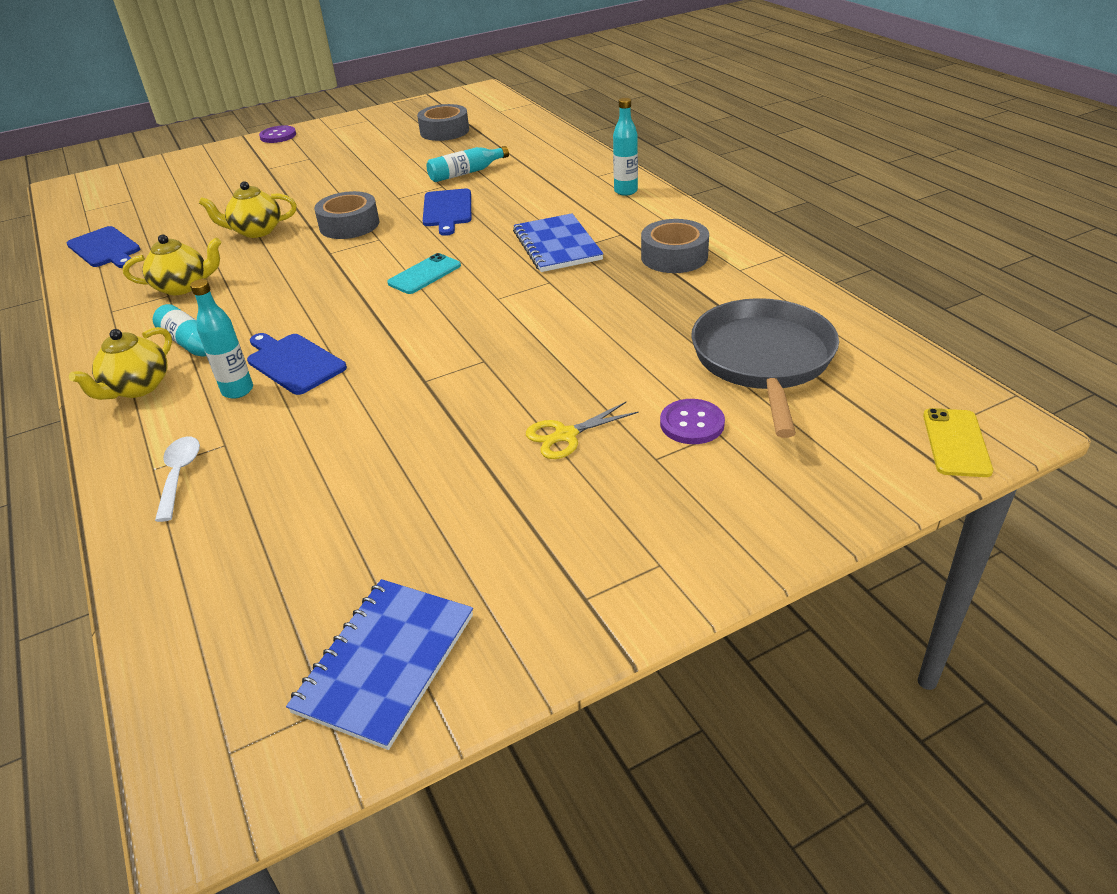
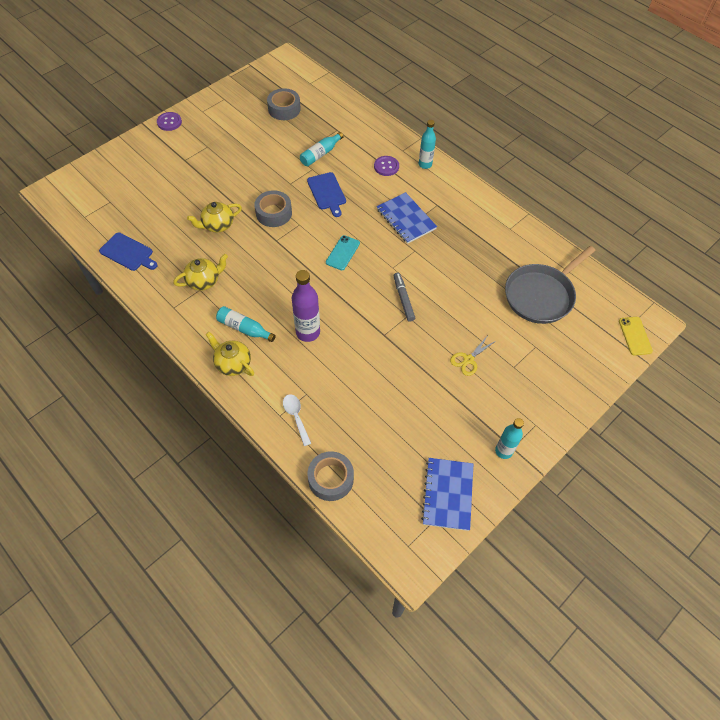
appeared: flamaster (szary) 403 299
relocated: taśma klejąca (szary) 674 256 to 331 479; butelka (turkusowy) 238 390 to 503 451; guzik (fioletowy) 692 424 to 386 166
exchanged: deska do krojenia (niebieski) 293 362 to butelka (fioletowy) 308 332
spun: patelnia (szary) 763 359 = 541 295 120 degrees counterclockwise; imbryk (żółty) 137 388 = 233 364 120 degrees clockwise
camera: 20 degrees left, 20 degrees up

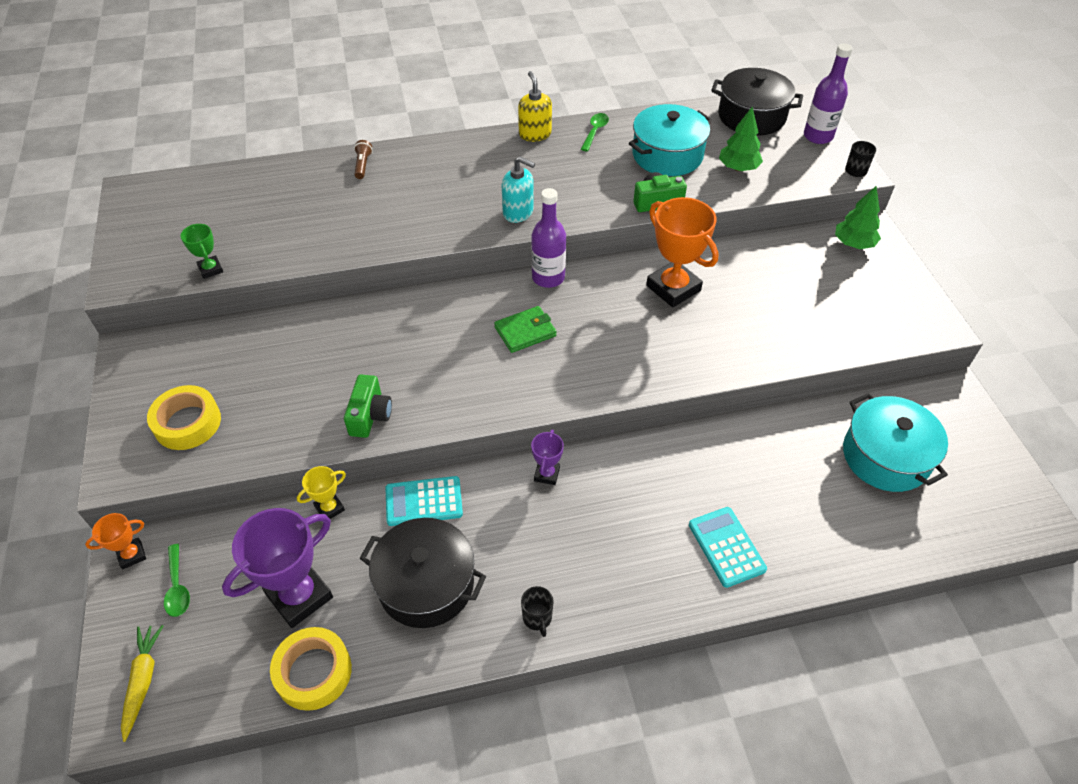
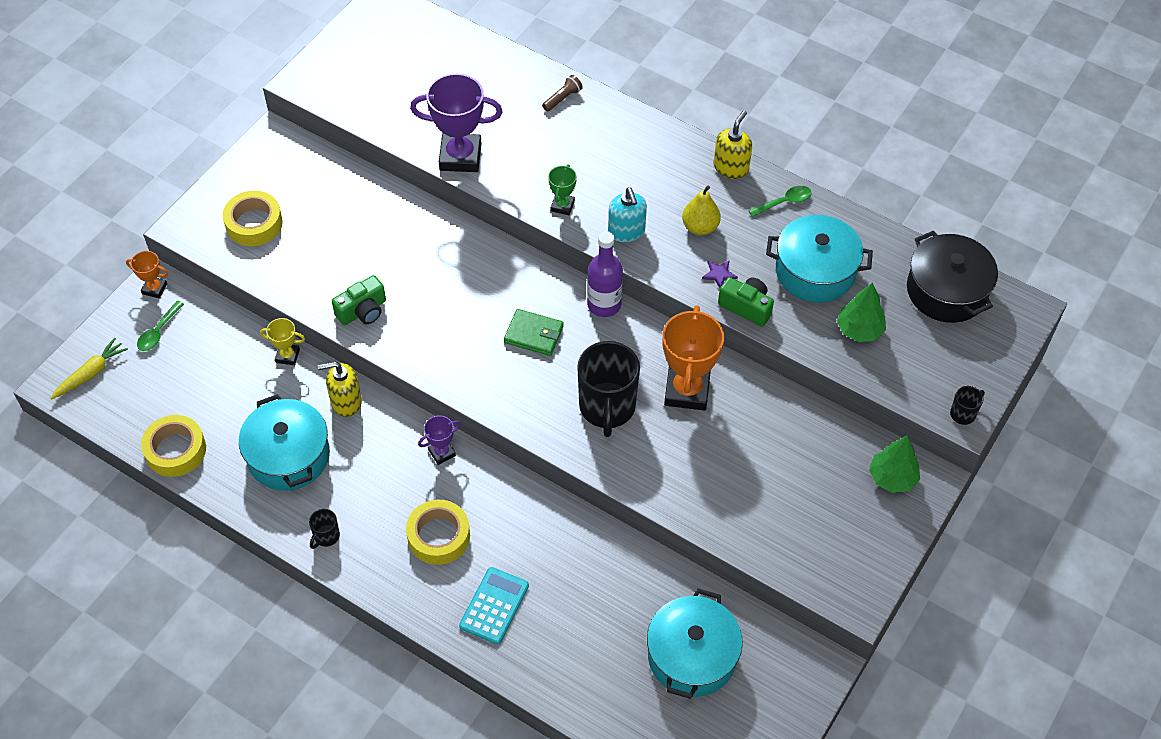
missing: butelka (fioletowy) 818 136
appeared: gruszka (żółty) 700 227; gwiazda (fioletowy) 719 274; kubek (czarny) 607 407; taśma klejąca (żółty) 438 536
relocated: puchar (zielony) 210 269 to 562 206; puchar (fioletowy) 299 596 to 460 157
exchanged: kalkulator (turkusowy) 424 501 to dozownik mydła (żółty) 346 402
colour: garnek (czarny) 426 584 to garnek (turkusowy) 288 456
camera: 45 degrees right, 5 degrees up

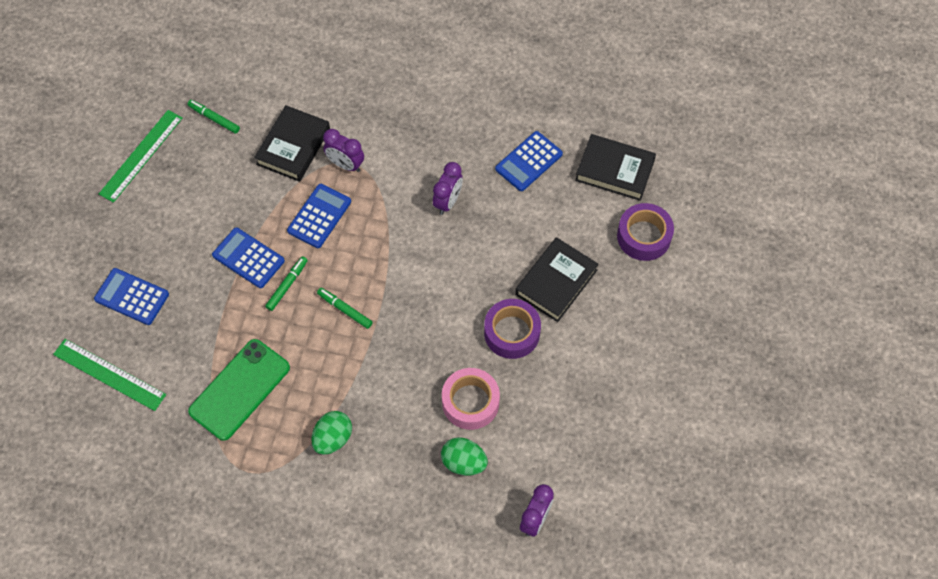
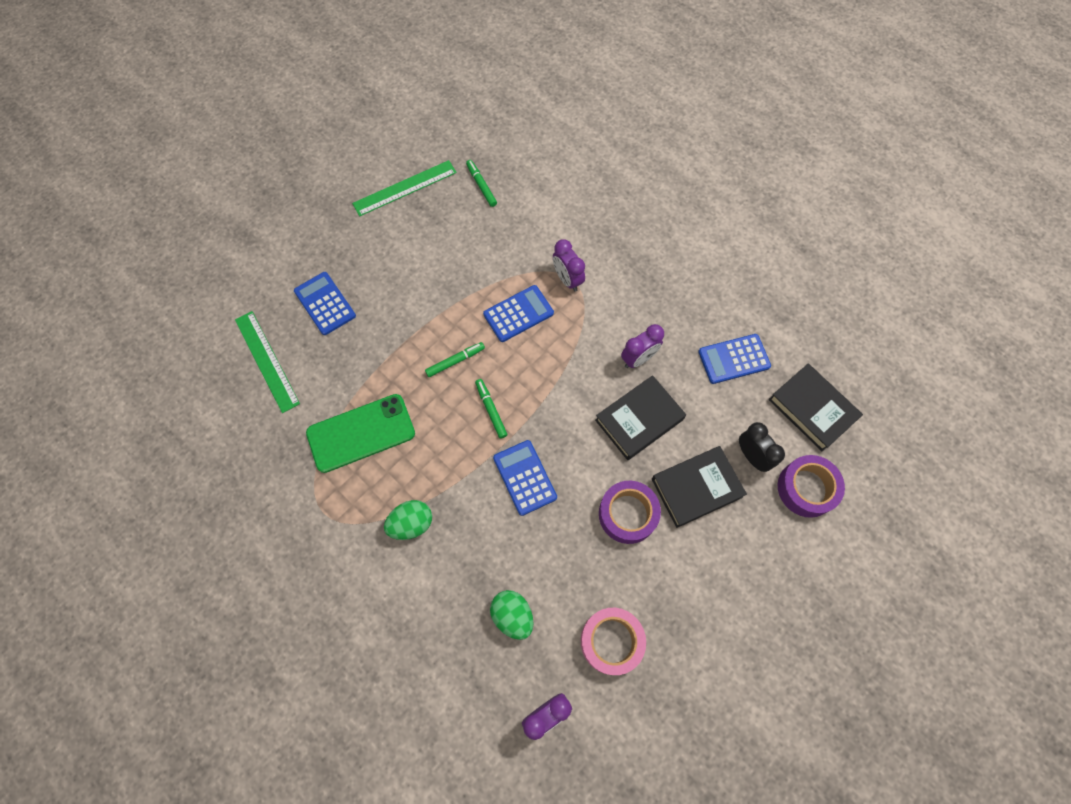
appeared: budzik (czarny) 752 456
relocated: książka (czarny) 293 147 to 639 420; kalkulator (niebieski) 248 258 to 524 477; taśma klejąca (różowy) 470 402 to 611 641
camera: 30 degrees right, 5 degrees up

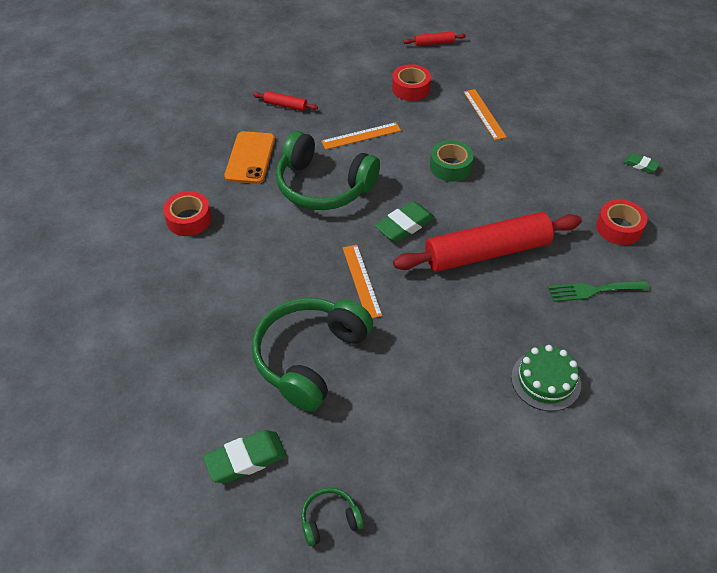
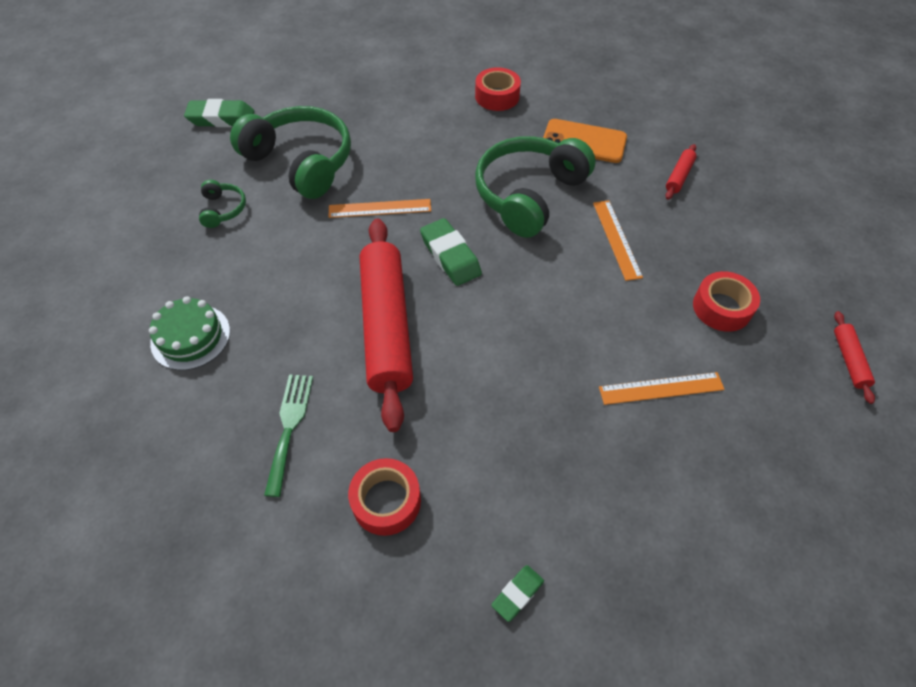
missing: taśma klejąca (zielony) 450 166
relocated: słuchawki (zielony) 330 520 to 223 209
spun: gumka do mazania (zielony) 246 459 = 221 118 75 degrees counterclockwise
camera: 100 degrees right, 5 degrees up

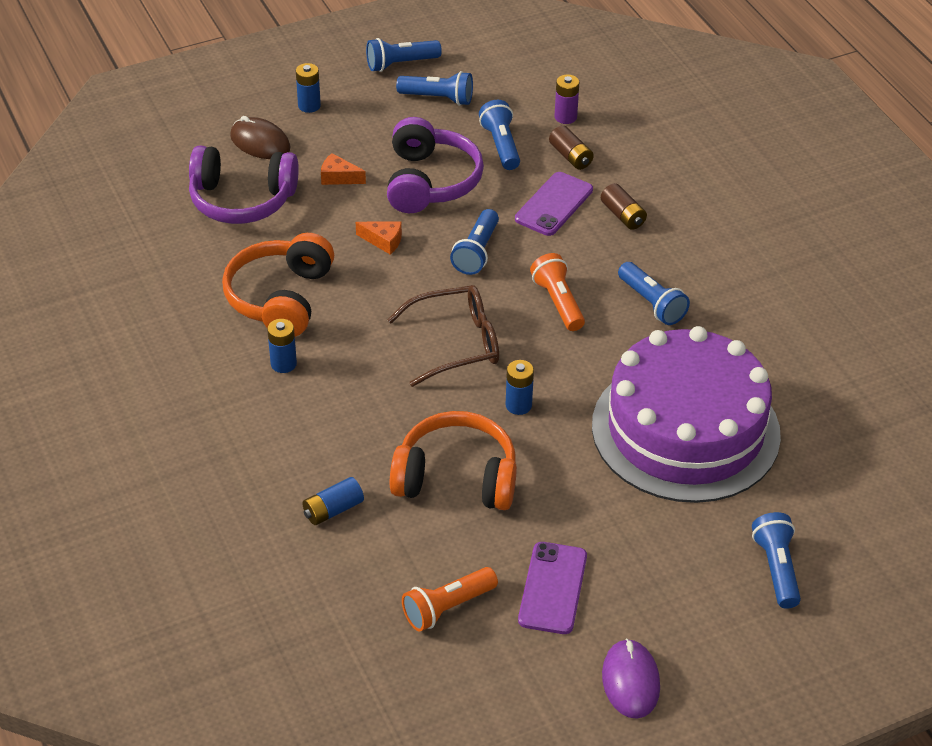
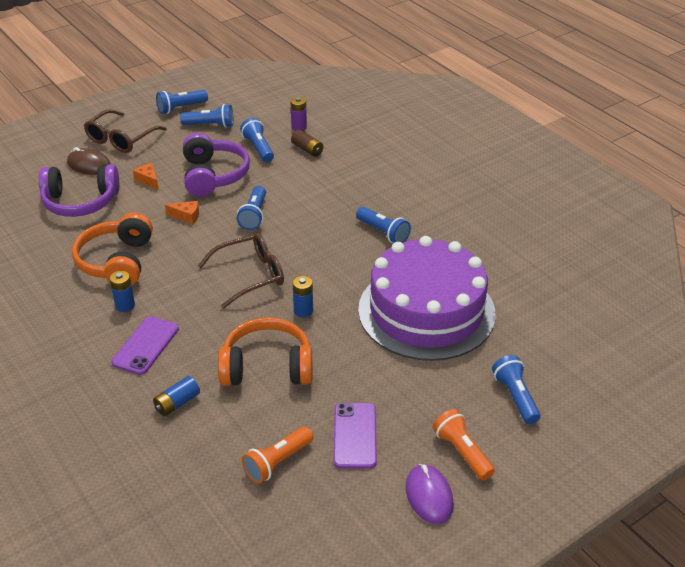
missing: bateria (brązowy) 623 215
relocated: telefon (fioletowy) 554 204 to 146 345; latarka (pomarańczowy) 558 302 to 462 452
exchanged: bateria (niebieski) 309 106 to okulary (brązowy) 121 139
spun: ser (pomarańczowy) 338 177 = 148 180 45 degrees clockwise
camera: 10 degrees left, 5 degrees down

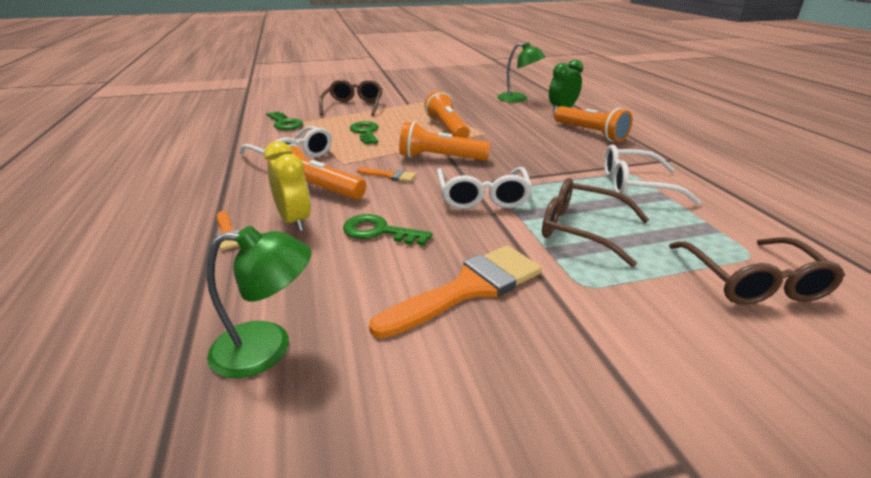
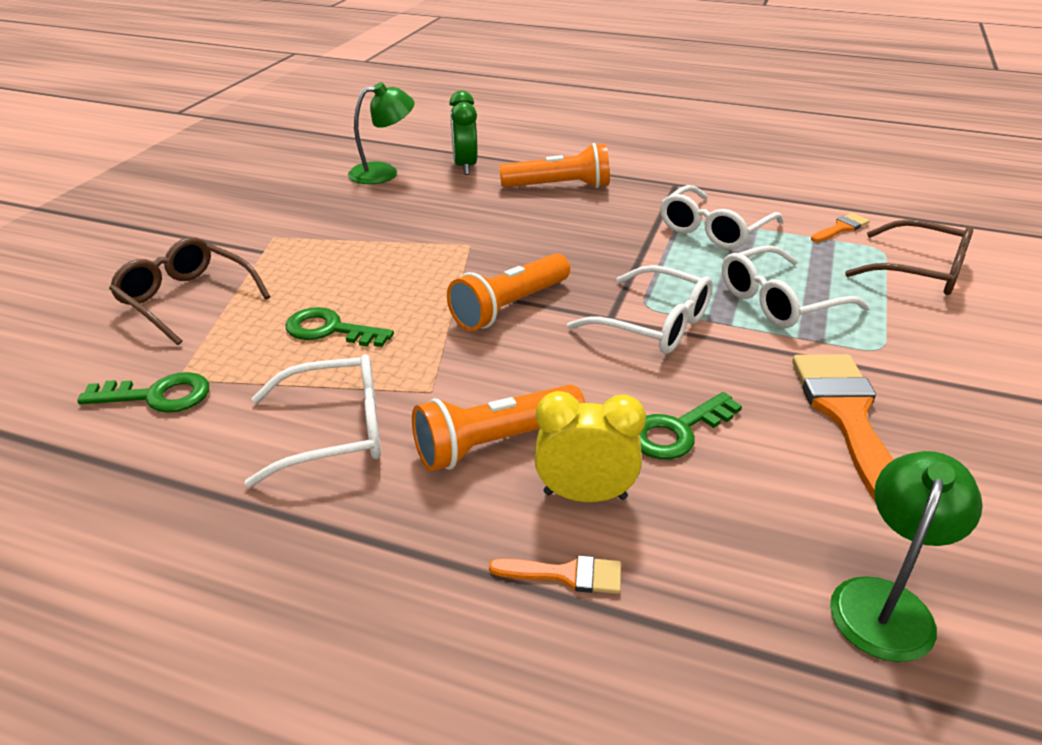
missing: latarka (pomarańczowy) 447 129
relocated: pędzel (pomarańczowy) 390 176 to 841 228
colour: okulary (brązowy) 581 229 to okulary (biały) 779 301
camera: 55 degrees left, 5 degrees up

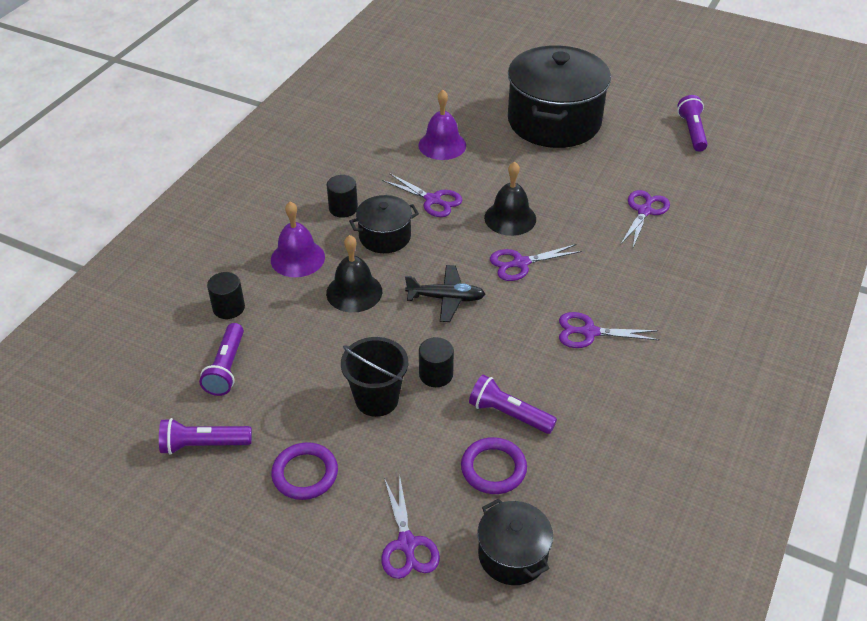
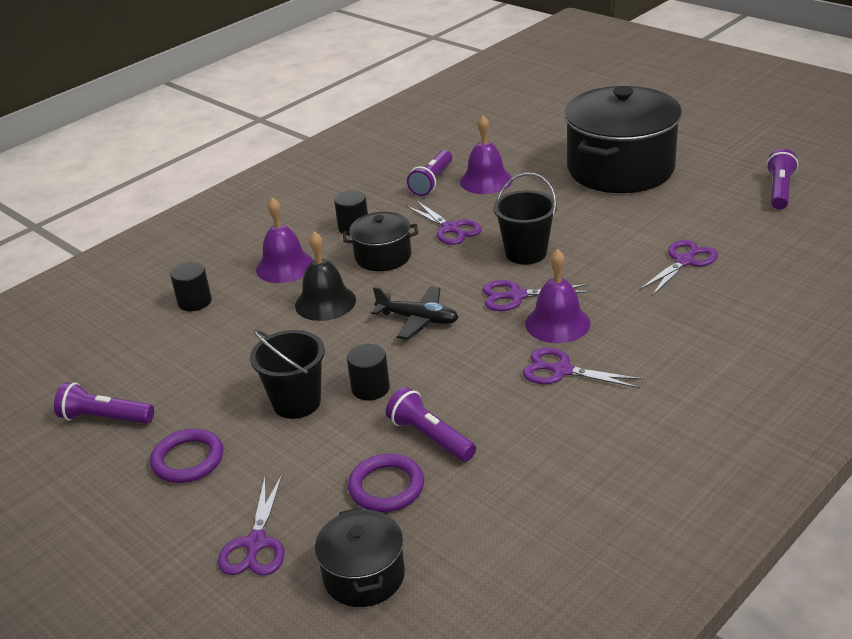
appeared: dzwonek (fioletowy) 557 323
relocated: latarka (fioletowy) 226 368 to 432 182
exchanged: dzwonek (czarny) 510 218 to wiadro (czarny) 526 253
camera: 20 degrees right, 10 degrees down

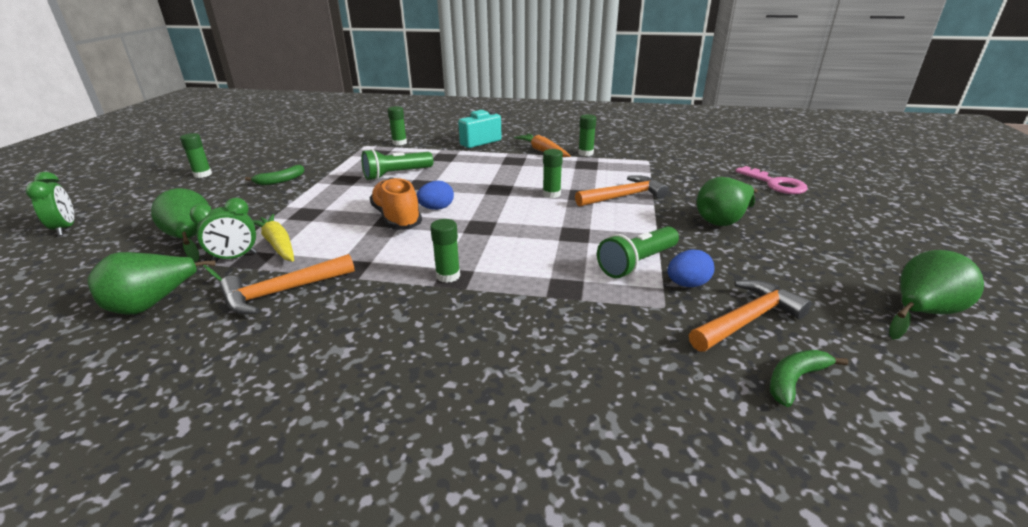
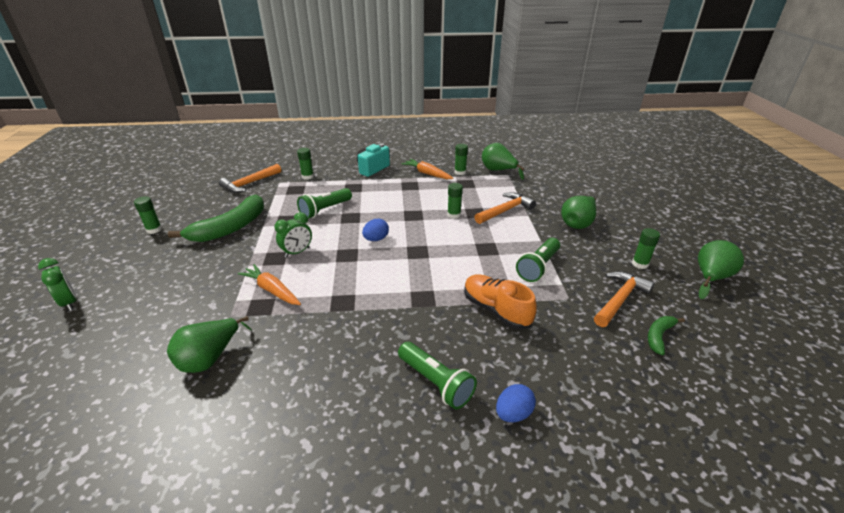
missing: klucz (różowy) 775 184
appeared: latarka (zielony) 436 382
relocated: but (pomarańczowy) 397 218 to 496 310; gruszka (zielony) 190 239 to 498 171; budzik (zielony) 235 258 to 297 252; klej w sztyfcie (zielony) 448 276 to 640 264; jajko (niebieski) 687 284 to 513 413; młotek (pomarańczowy) 283 292 to 250 183
colour: marchewka (żółty) 278 244 to marchewka (pomarańczowy) 272 290
size: banan (zielony) 280 180 = 230 228 x2.09
camera: 15 degrees left, 5 degrees up

